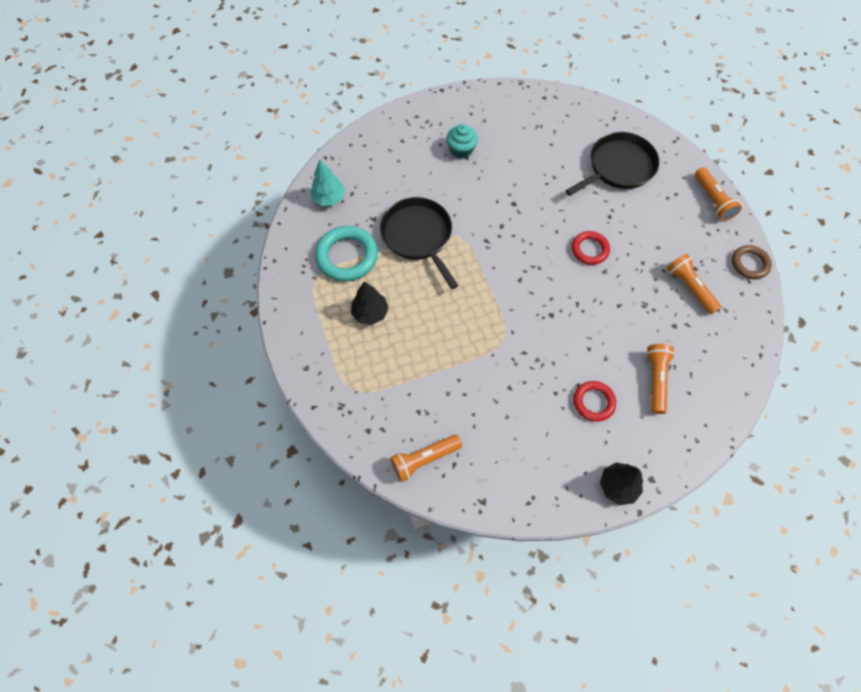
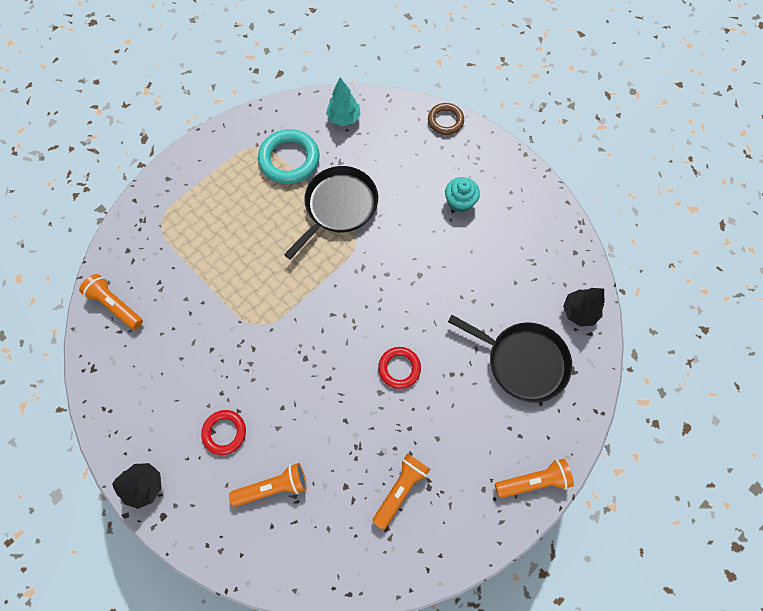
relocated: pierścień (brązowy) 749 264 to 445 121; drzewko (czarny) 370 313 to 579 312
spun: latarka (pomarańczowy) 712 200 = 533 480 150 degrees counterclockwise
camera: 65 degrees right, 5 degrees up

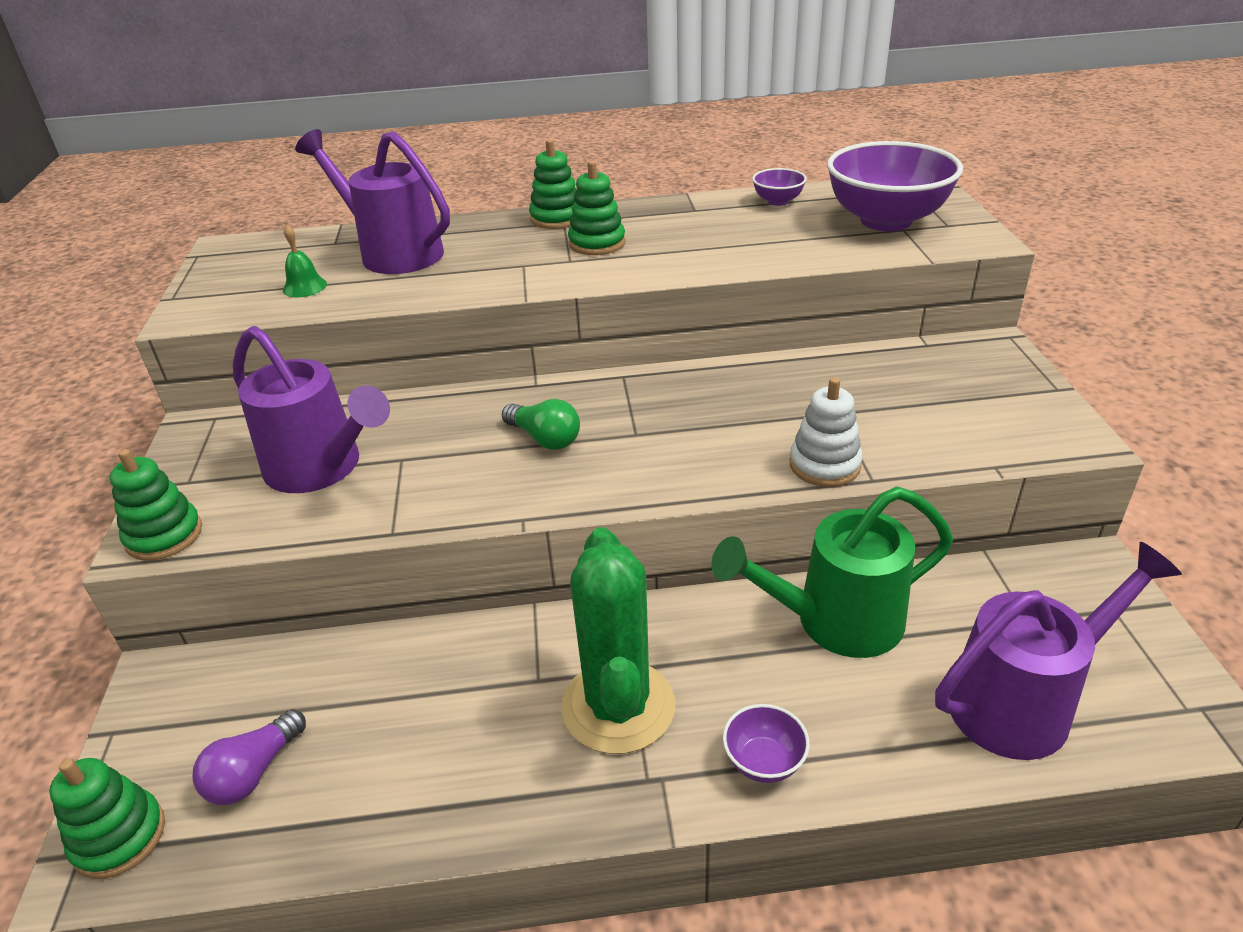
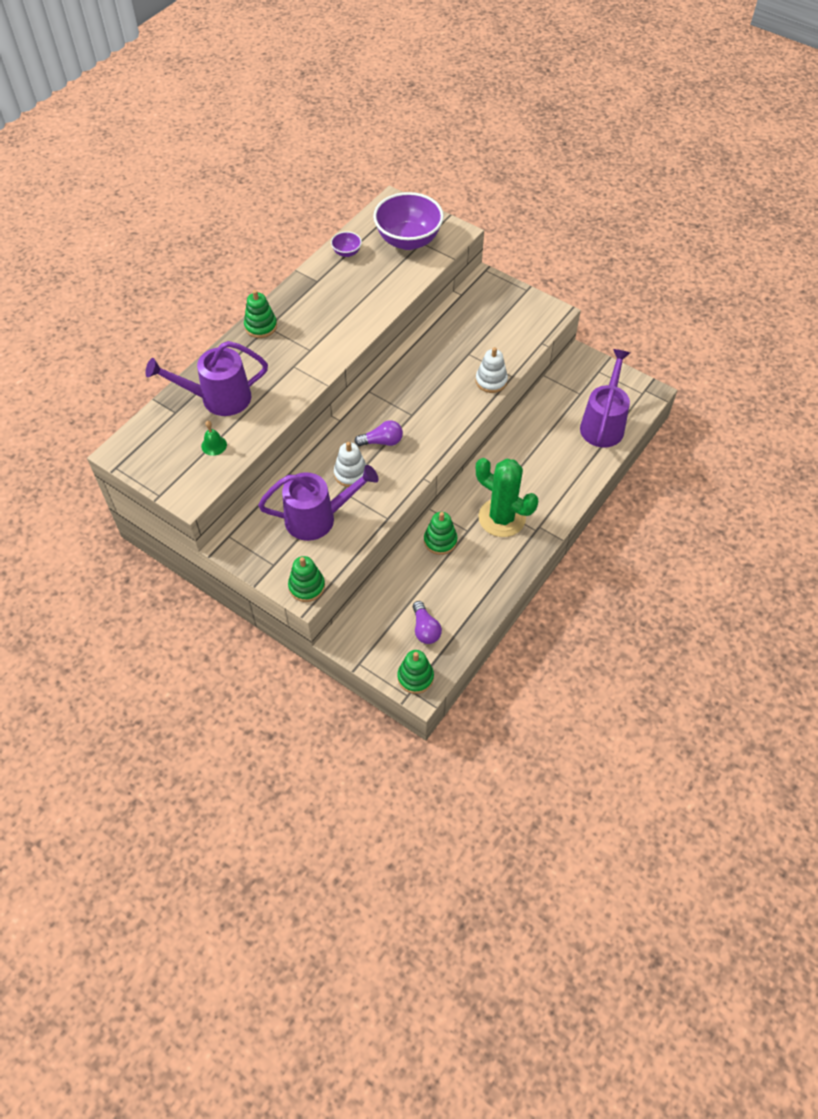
missing: konewka (zielony) 834 622; miska (fioletowy) 764 762
appeared: zabawka nakładanka (biały) 351 474
relocated: zabawka nakładanka (zielony) 597 243 to 440 541
colour: żarówka (zielony) 545 438 to żarówka (fioletowy) 382 441
camera: 50 degrees left, 20 degrees up

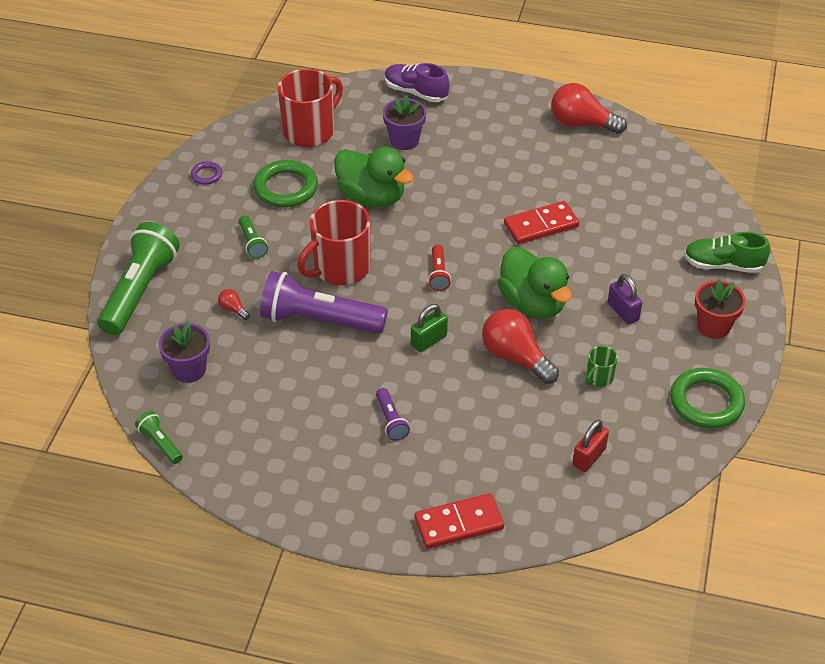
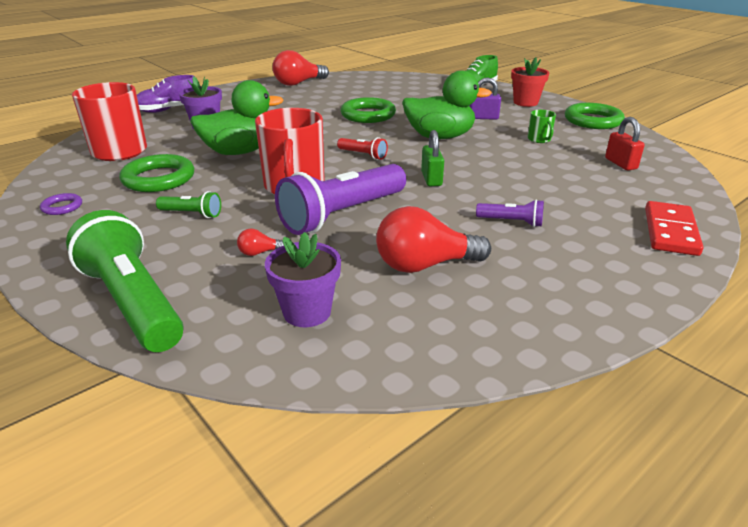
missing: latarka (zielony) 160 443
relocated: żarówka (czerwony) 515 357 to 424 265
exchanged: kostka domina (czerwony) 541 225 to pierścień (zielony) 368 115
camera: 55 degrees left, 15 degrees down

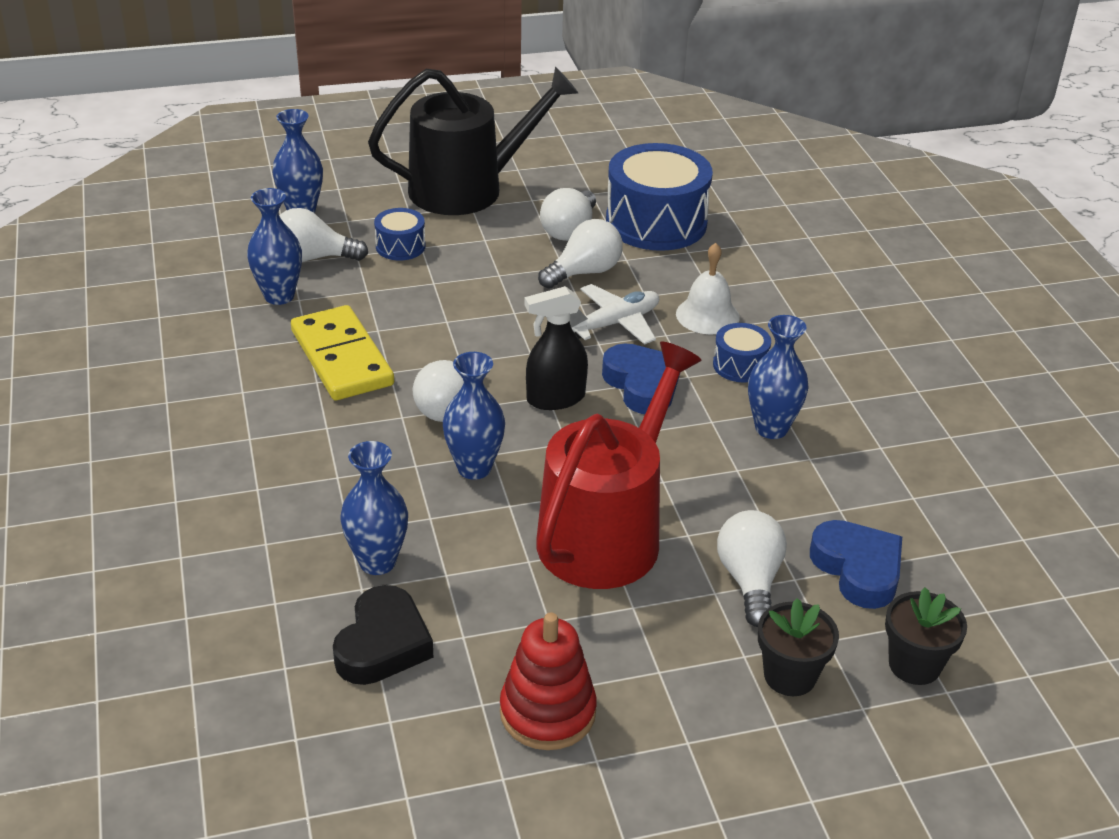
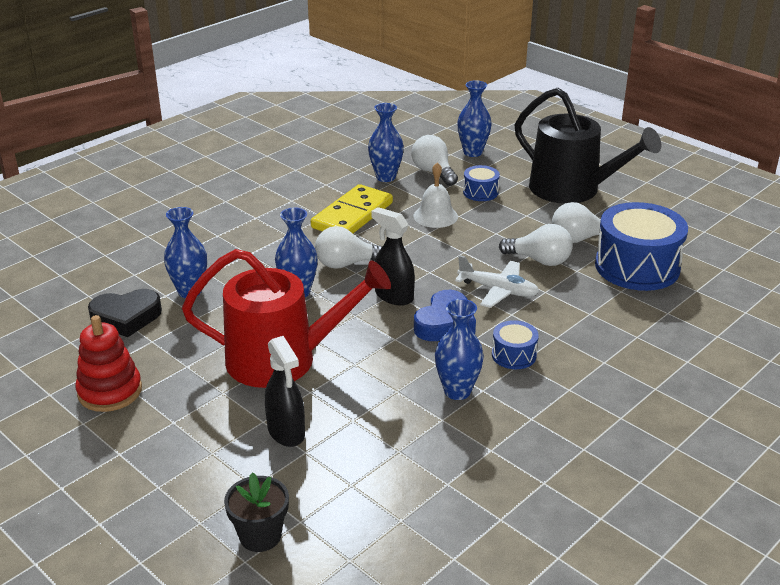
missing: serce (niebieski) 858 569; doniczka (czarny) 790 676
relocated: dzwonek (biały) 707 315 to 435 216
exchanged: żarówka (biały) 750 581 to spryskiwacz (czarny) 286 432
camera: 60 degrees right, 5 degrees down

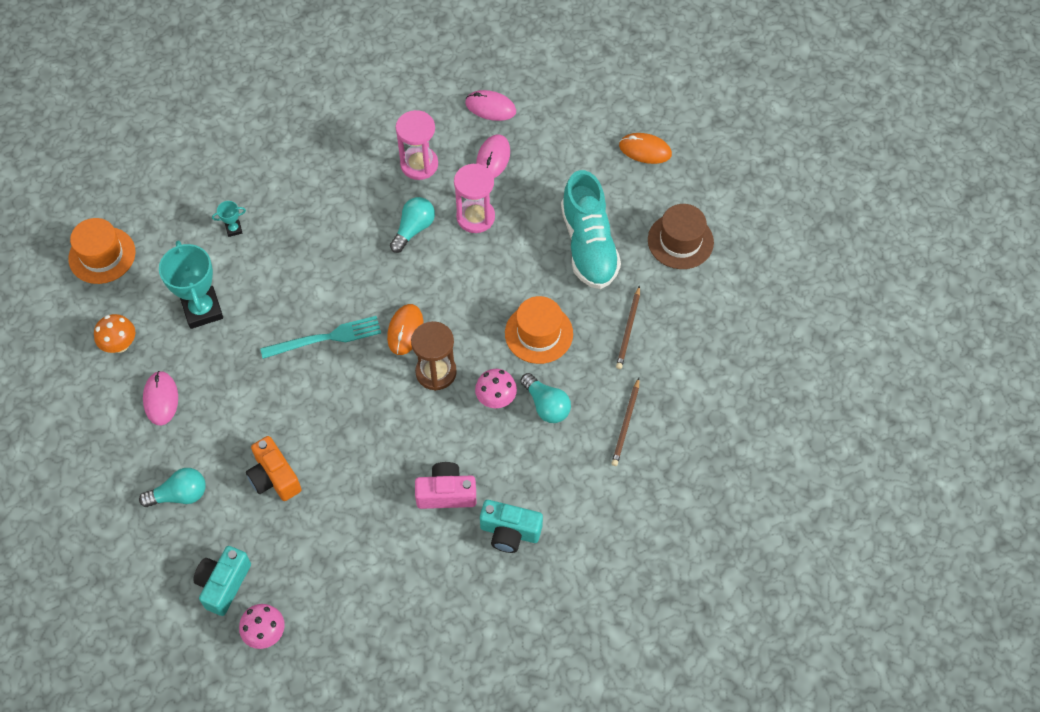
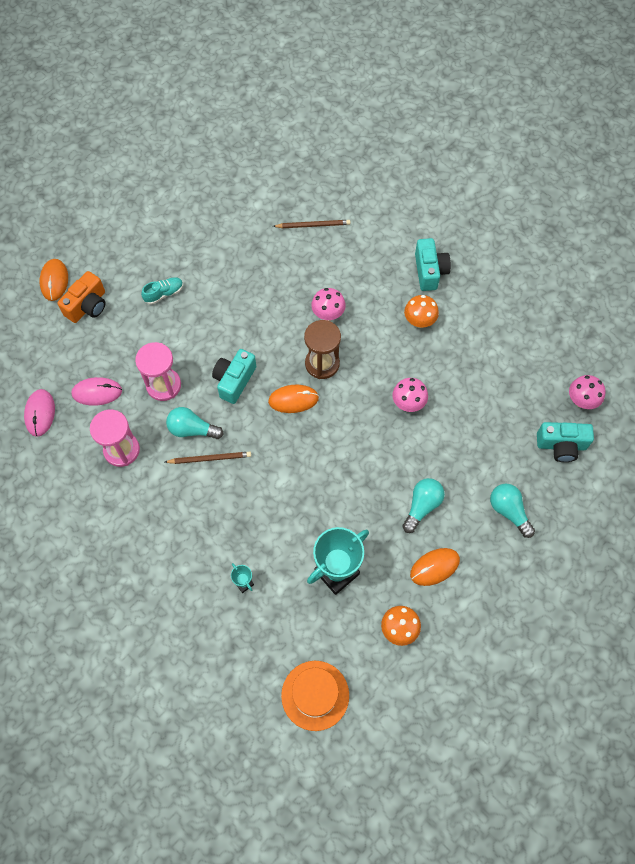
missing: kapelusz (brązowy) 680 241; kapelusz (pomarańczowy) 538 333; widelec (turkusowy) 325 338
appeared: aparat fotograficzny (turkusowy) 234 380; grzyb (różowy) 408 403
relocated: ołówek (brązowy) 628 329 to 210 458; żarówka (turkusowy) 546 405 to 422 506; aparat fotograficzny (pomarańczowy) 274 477 to 88 306
exchanged: aparat fotograficzny (różowy) 446 493 to grzyb (pomarańczowy) 419 321
colour: myszka (różowy) 161 399 to myszka (pomarańczowy) 434 567
size: but (turkusowy) 589 245 = 164 294 x0.43
camera: 110 degrees left, 5 degrees up

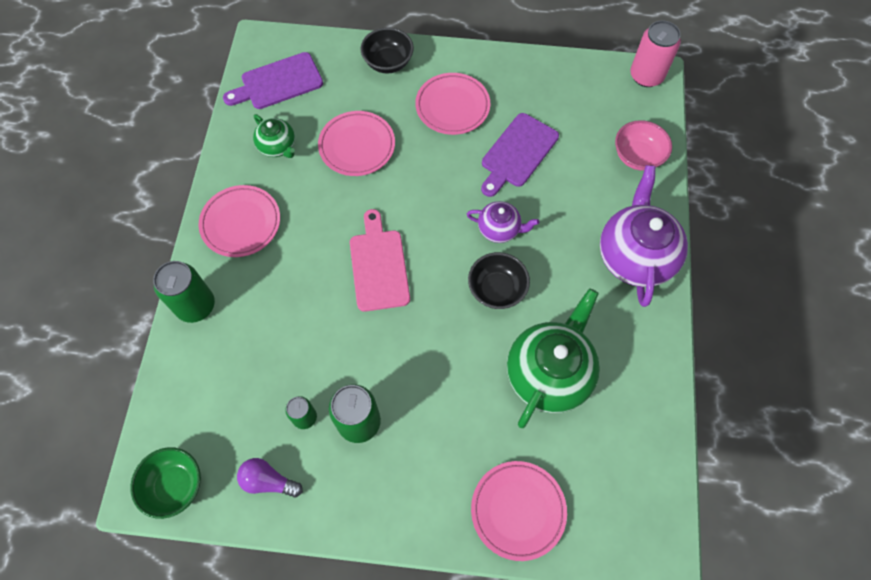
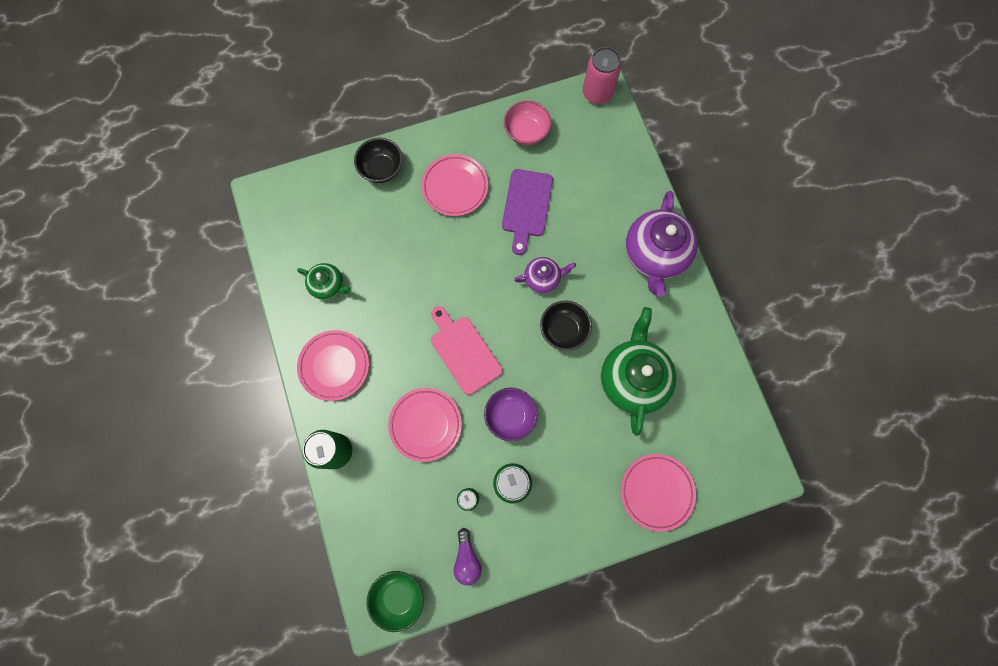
missing: deska do krojenia (fioletowy) 278 82
appeared: miska (fioletowy) 510 416
relocated: talerz (różowy) 357 146 to 425 424; miska (różowy) 637 156 to 526 132
spun: imbryk (fioletowy) 635 256 = 654 255 150 degrees counterclockwise; żarówka (fioletowy) 268 481 = 467 559 90 degrees counterclockwise
camera: 25 degrees left, 10 degrees up

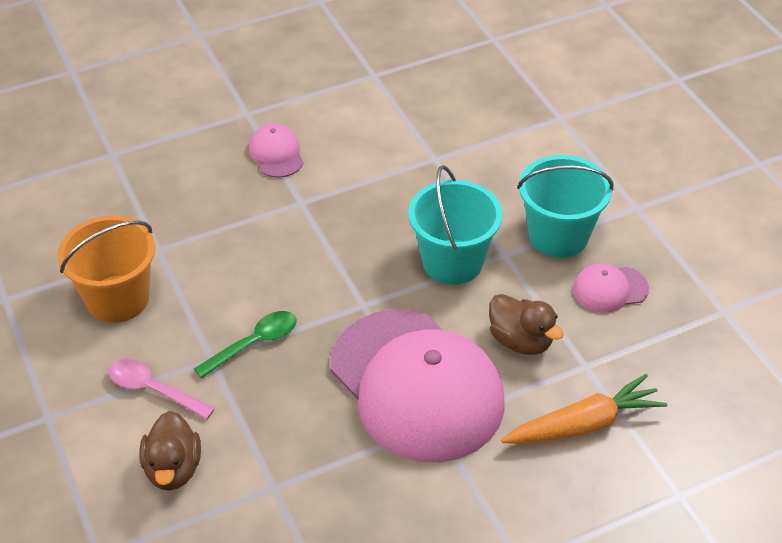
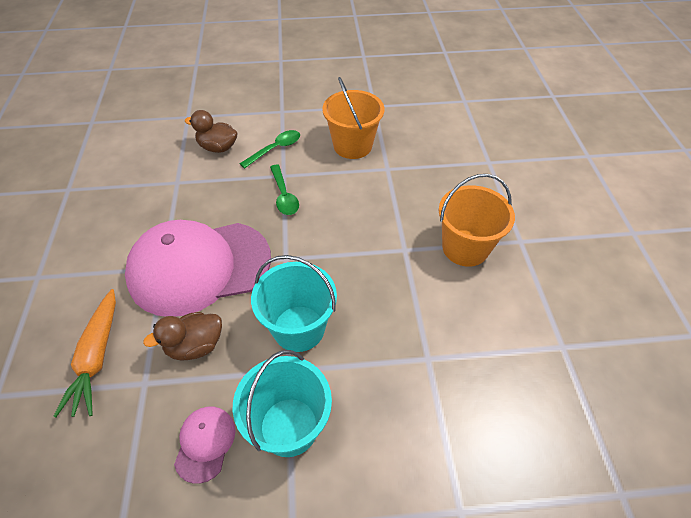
exchanged: czapka (różowy) 276 154 to wiadro (pomarańczowy) 465 248
colour: łyżka (różowy) 153 390 to łyżka (zielony) 275 149
camera: 110 degrees right, 5 degrees up

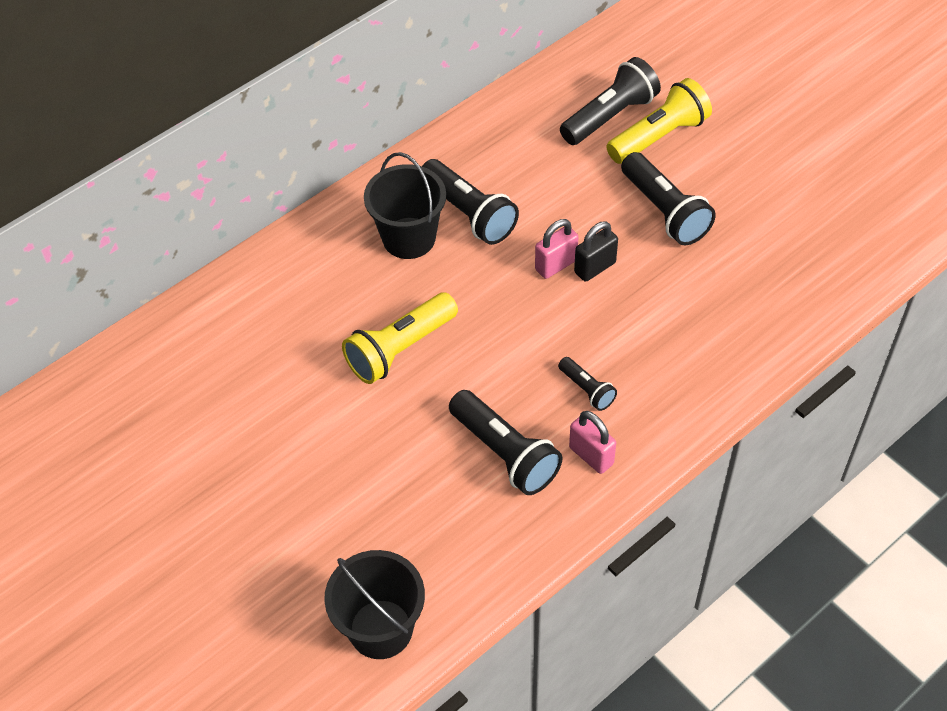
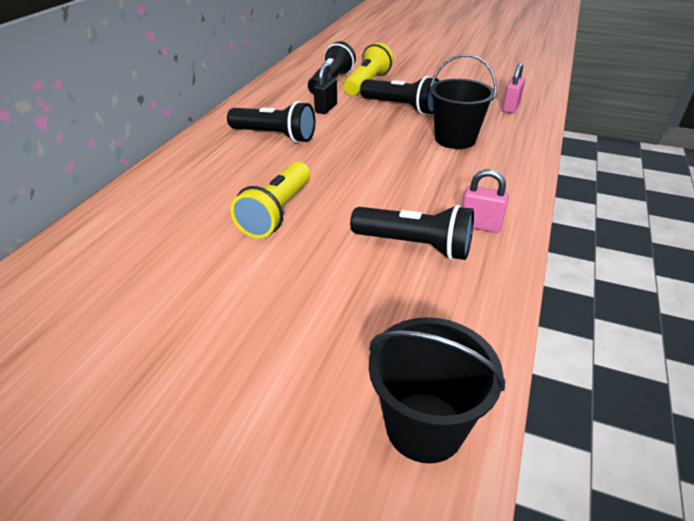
missing: latarka (czarny) 587 390
relocated: wiadro (czarny) 409 238 to 455 139; kłódka (różowy) 556 265 to 510 108; kłódka (czarny) 595 268 to 326 108
camera: 30 degrees left, 15 degrees down

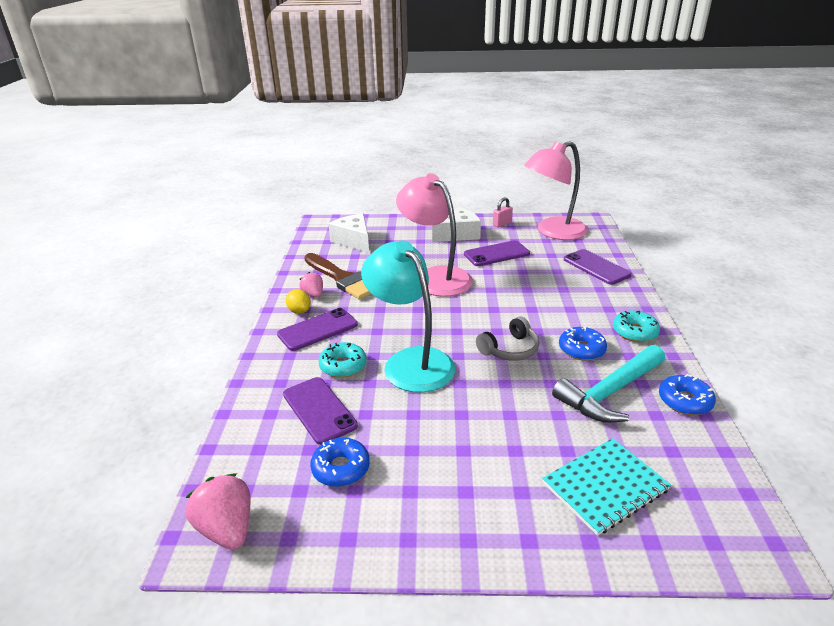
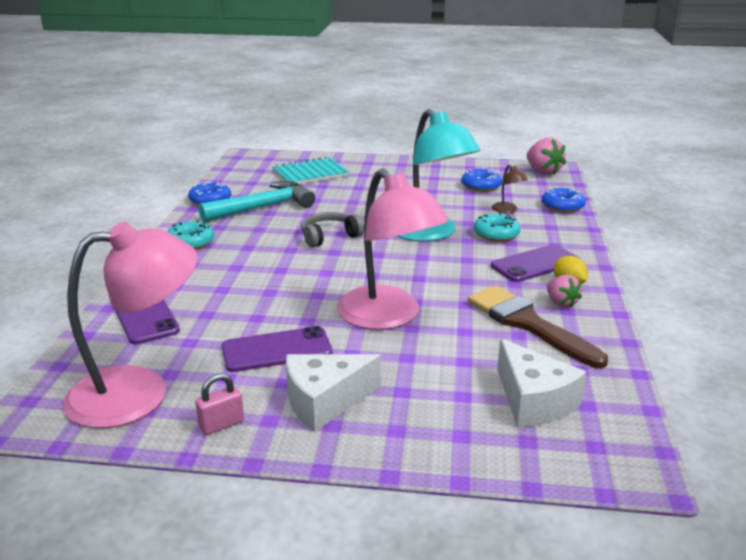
relocated: donut (niebieski) 581 349 to 562 206
exchanged: telefon (fioletowy) 319 410 to lampka (brązowy) 507 210
camera: 175 degrees left, 5 degrees down

